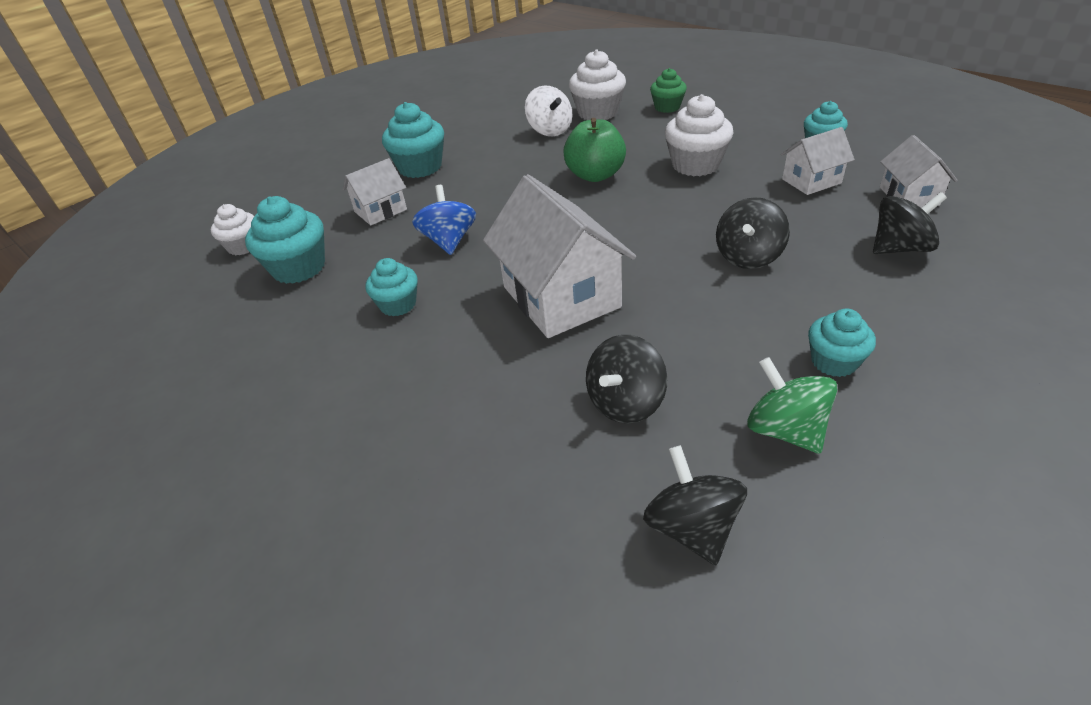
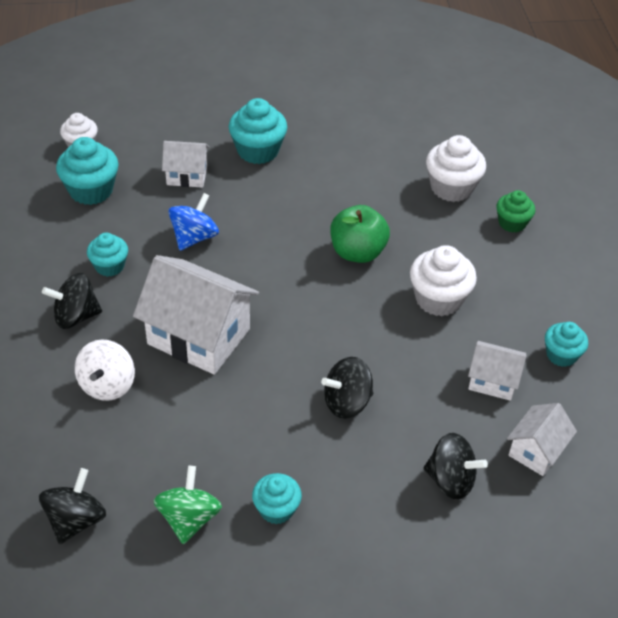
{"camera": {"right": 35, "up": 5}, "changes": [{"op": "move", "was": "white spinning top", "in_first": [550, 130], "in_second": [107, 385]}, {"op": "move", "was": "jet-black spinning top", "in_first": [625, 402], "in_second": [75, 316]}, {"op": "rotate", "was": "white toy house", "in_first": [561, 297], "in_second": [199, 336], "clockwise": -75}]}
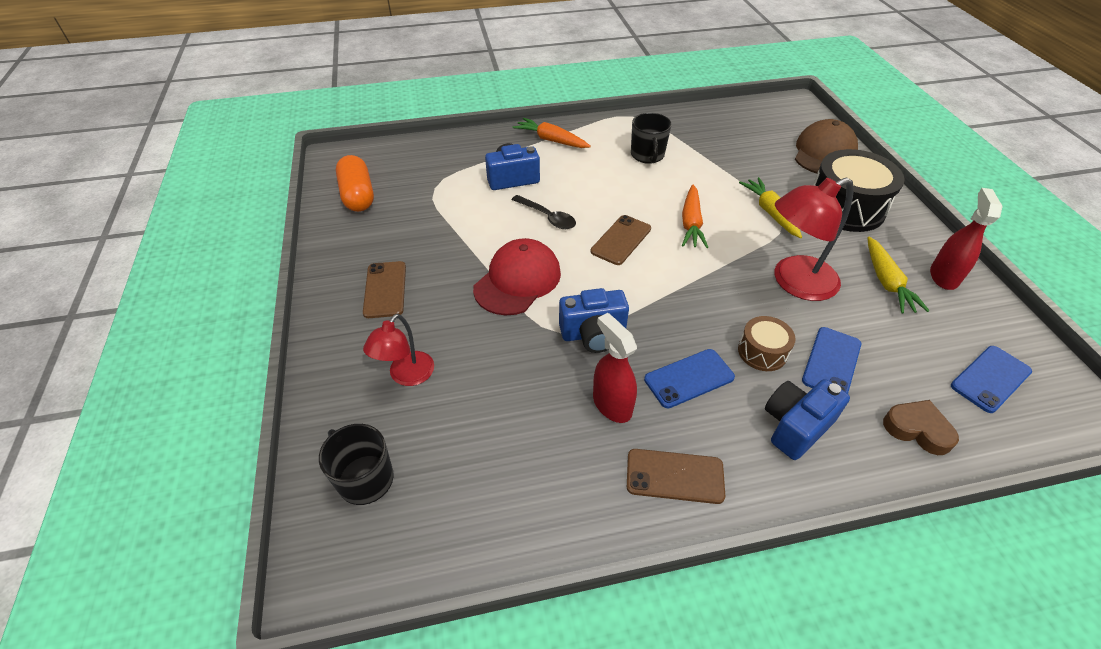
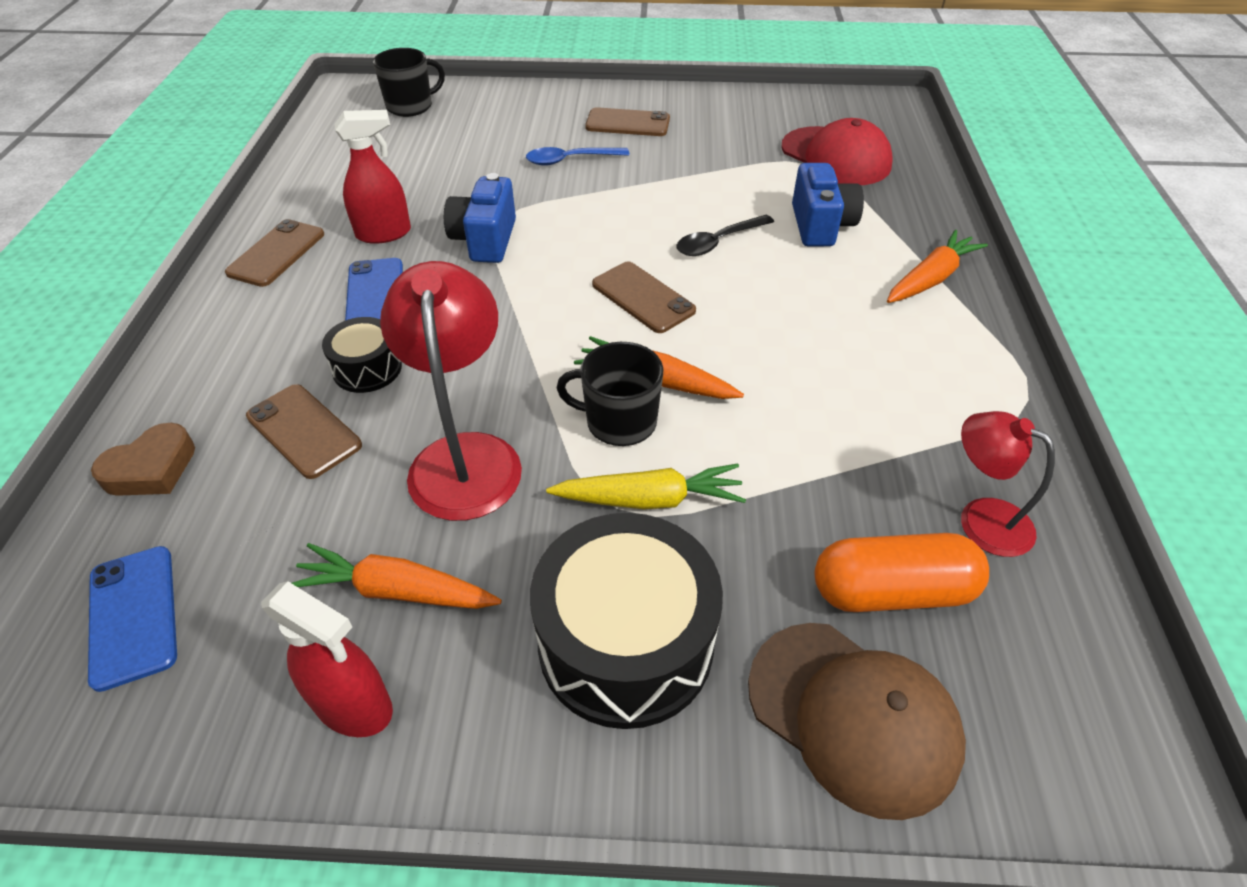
{"camera": {"right": 105, "up": 0}, "changes": [{"op": "delete", "was": "blue compact camera", "in_first": [795, 426]}, {"op": "insert", "now": "blue teaspoon", "in_second": [570, 160]}, {"op": "move", "was": "bright orange pill shape", "in_first": [358, 195], "in_second": [891, 591]}, {"op": "move", "was": "red reading lamp", "in_first": [406, 376], "in_second": [981, 519]}, {"op": "move", "was": "red baseball cap", "in_first": [517, 280], "in_second": [836, 156]}, {"op": "move", "was": "jet-black mug", "in_first": [647, 155], "in_second": [619, 422]}, {"op": "recolor", "was": "brown snare drum", "now": "jet-black snare drum", "in_first": [762, 352], "in_second": [367, 368]}, {"op": "recolor", "was": "blue phone", "now": "brown phone", "in_first": [831, 362], "in_second": [304, 431]}, {"op": "recolor", "was": "yellow root vegetable", "now": "bright orange root vegetable", "in_first": [886, 282], "in_second": [396, 591]}]}
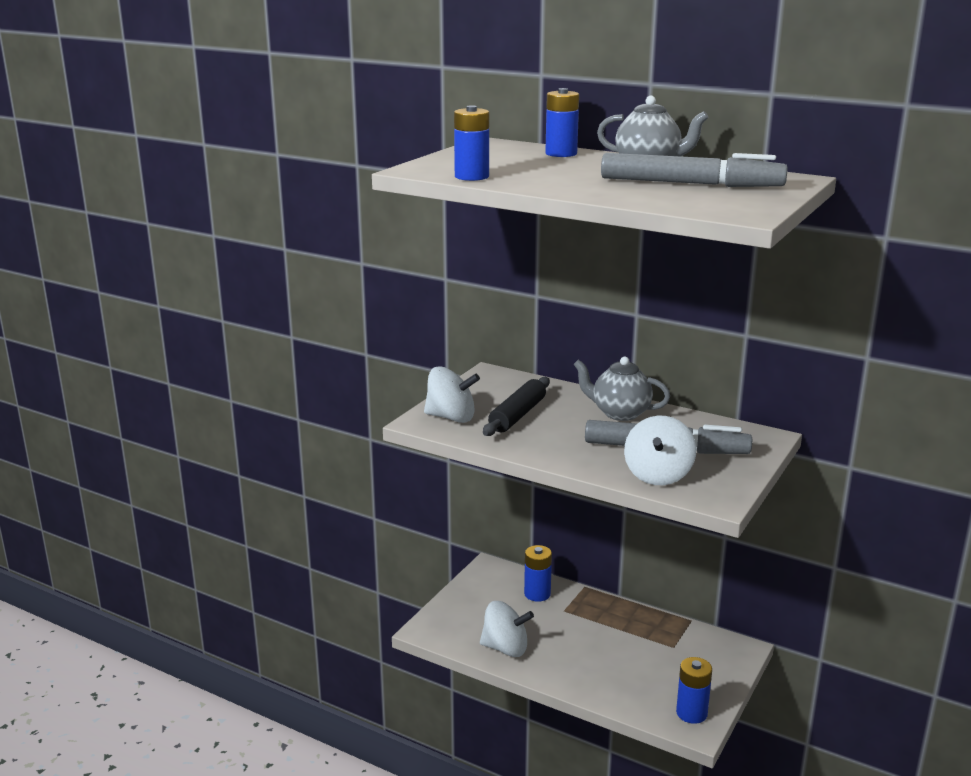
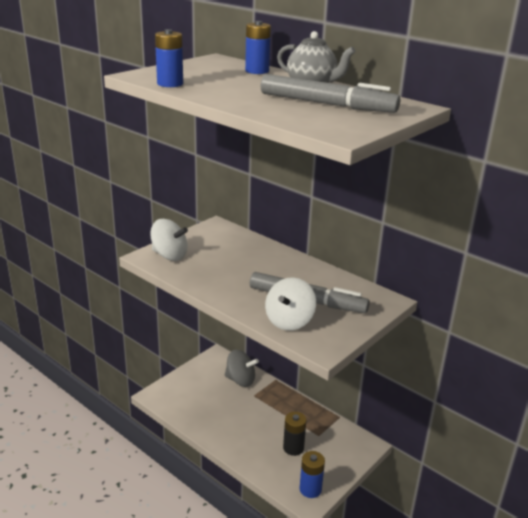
{"camera": {"right": 10, "up": 5}, "changes": [{"op": "delete", "was": "white spinning top", "in_first": [505, 648]}, {"op": "delete", "was": "jet-black rolling pin", "in_first": [517, 415]}, {"op": "delete", "was": "grey tea pot", "in_first": [619, 413]}, {"op": "insert", "now": "jet-black battery", "in_second": [293, 448]}, {"op": "replace", "was": "blue battery", "now": "grey spinning top", "in_first": [537, 594], "in_second": [240, 380]}]}
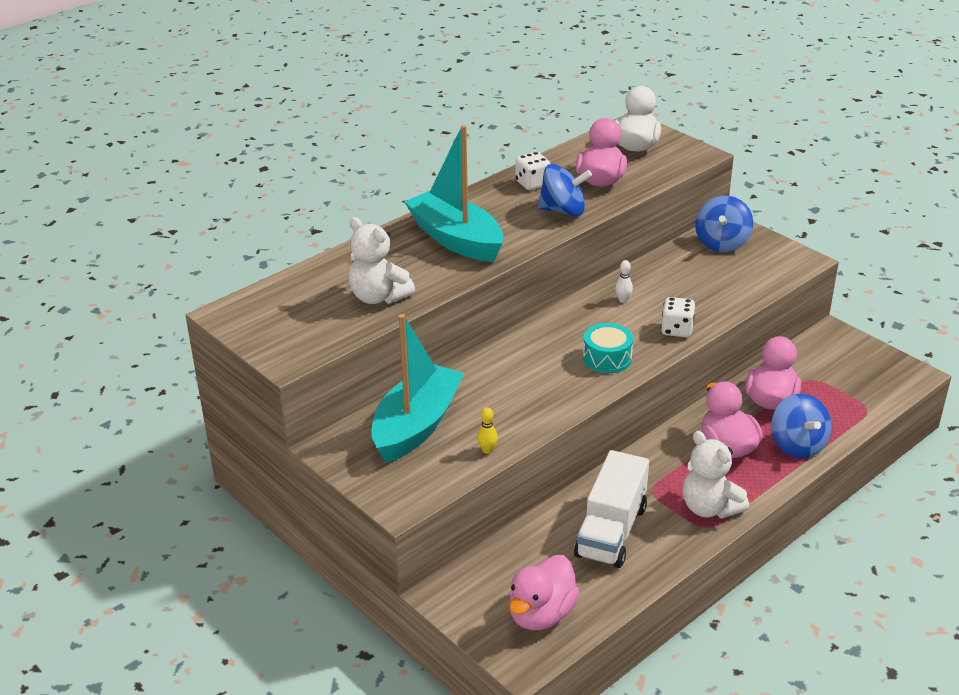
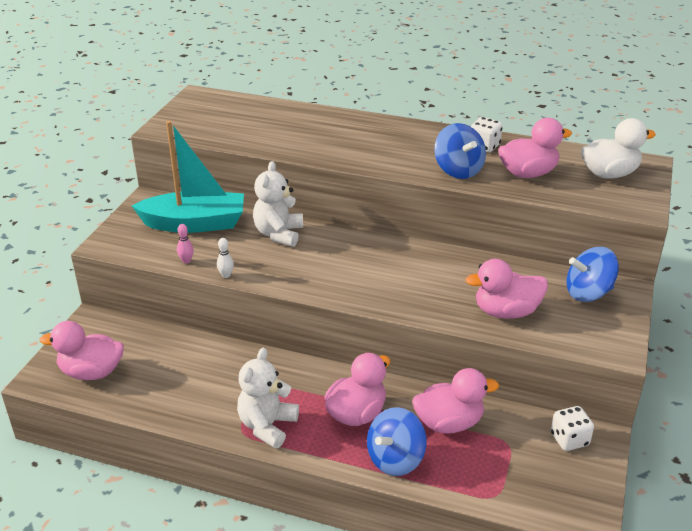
{"camera": {"right": 60, "up": 0}, "changes": [{"op": "delete", "was": "teal boat", "in_first": [456, 239]}, {"op": "delete", "was": "white lorry", "in_first": [611, 531]}, {"op": "delete", "was": "teal snare drum", "in_first": [607, 358]}, {"op": "insert", "now": "pink rubber duck", "in_second": [506, 312]}, {"op": "move", "was": "white stuffed bear", "in_first": [378, 297], "in_second": [279, 234]}, {"op": "move", "was": "white bowling pin", "in_first": [623, 300], "in_second": [226, 275]}, {"op": "move", "was": "white die", "in_first": [676, 330], "in_second": [569, 439]}, {"op": "recolor", "was": "yellow bowling pin", "now": "pink bowling pin", "in_first": [487, 450], "in_second": [186, 261]}]}
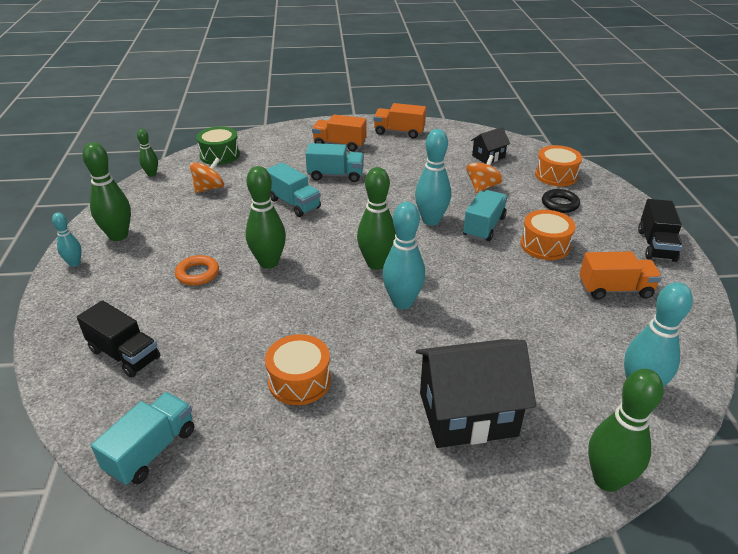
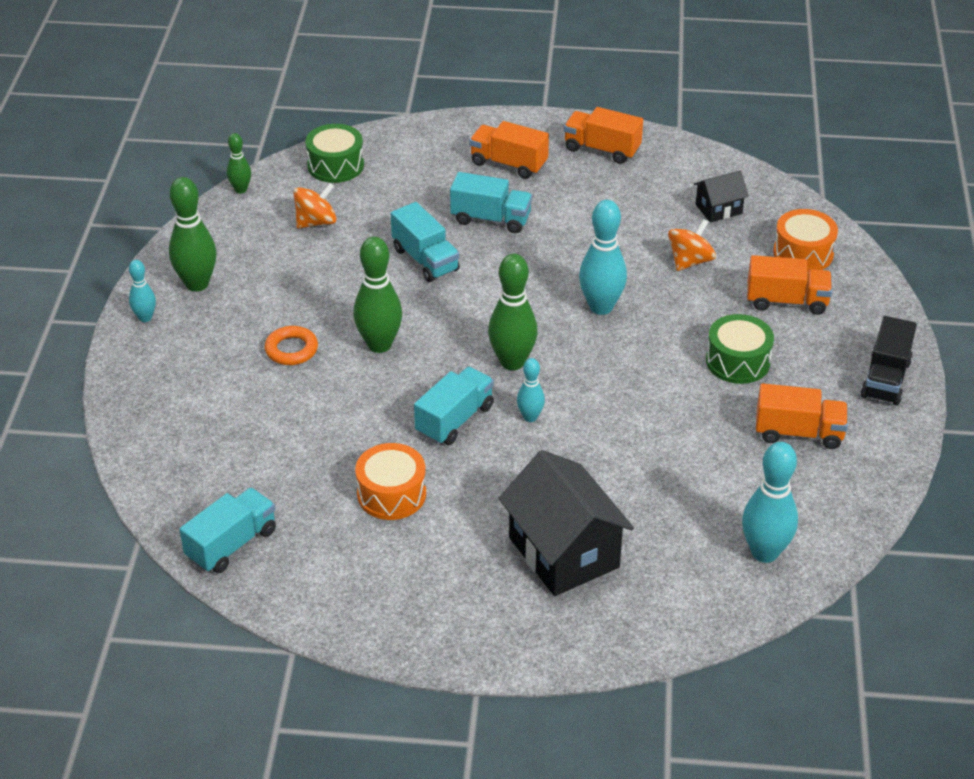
{"camera": {"right": 10, "up": 5}, "changes": [{"op": "delete", "was": "jet-black lorry", "in_first": [124, 354]}, {"op": "delete", "was": "green bowling pin", "in_first": [607, 480]}, {"op": "move", "was": "teal lorry", "in_first": [484, 227], "in_second": [454, 420]}, {"op": "replace", "was": "jet-black torus", "now": "bright orange lorry", "in_first": [560, 204], "in_second": [786, 301]}, {"op": "recolor", "was": "bright orange snare drum", "now": "green snare drum", "in_first": [545, 245], "in_second": [737, 361]}, {"op": "rotate", "was": "jet-black toy house", "in_first": [467, 414], "in_second": [563, 552], "clockwise": 60}, {"op": "resize", "was": "teal bowling pin", "in_first": [402, 302], "in_second": [530, 417], "ratio": 0.55}]}
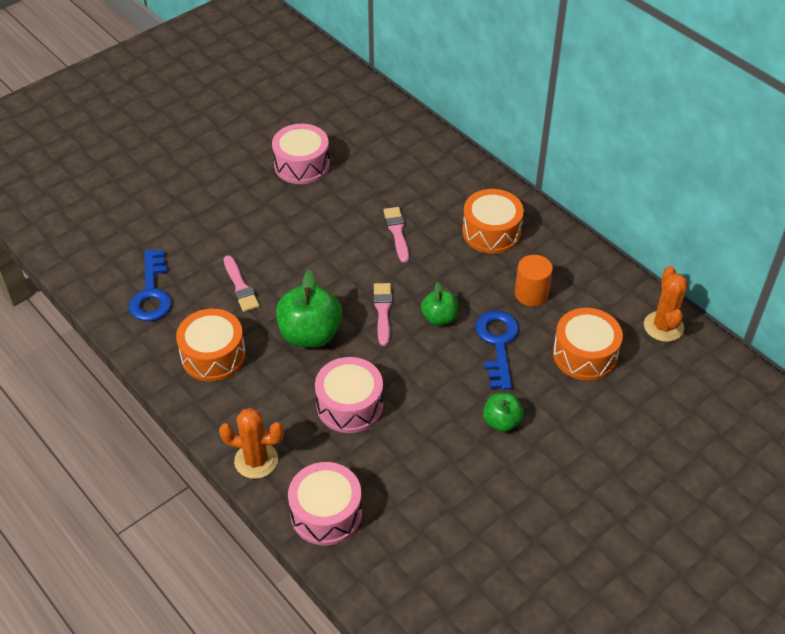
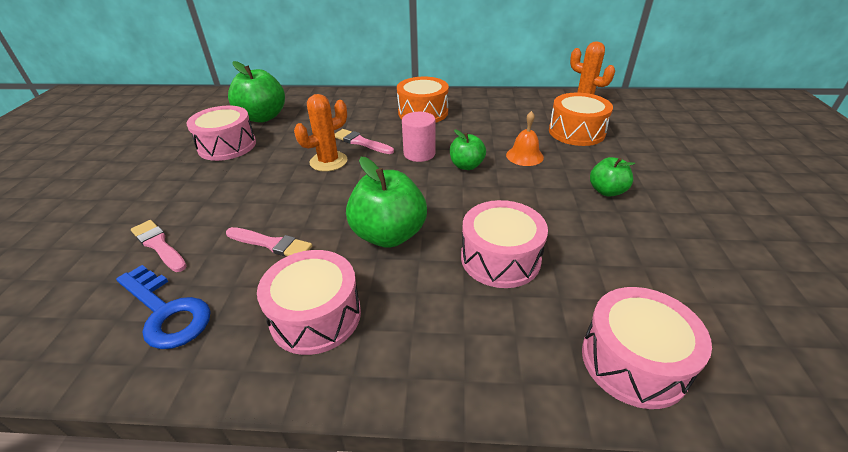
{"camera": {"right": -45, "up": -10}, "changes": [{"op": "delete", "was": "bright orange solid cylinder", "in_first": [531, 294]}, {"op": "insert", "now": "green apple", "in_second": [262, 117]}, {"op": "insert", "now": "pink solid cylinder", "in_second": [419, 153]}, {"op": "move", "was": "bright orange saguaro cactus", "in_first": [256, 460], "in_second": [328, 161]}, {"op": "move", "was": "pink paintbrush", "in_first": [383, 311], "in_second": [158, 245]}, {"op": "replace", "was": "blue latchkey", "now": "bright orange hand bell", "in_first": [497, 343], "in_second": [524, 156]}, {"op": "recolor", "was": "bright orange snare drum", "now": "pink snare drum", "in_first": [213, 355], "in_second": [316, 316]}]}
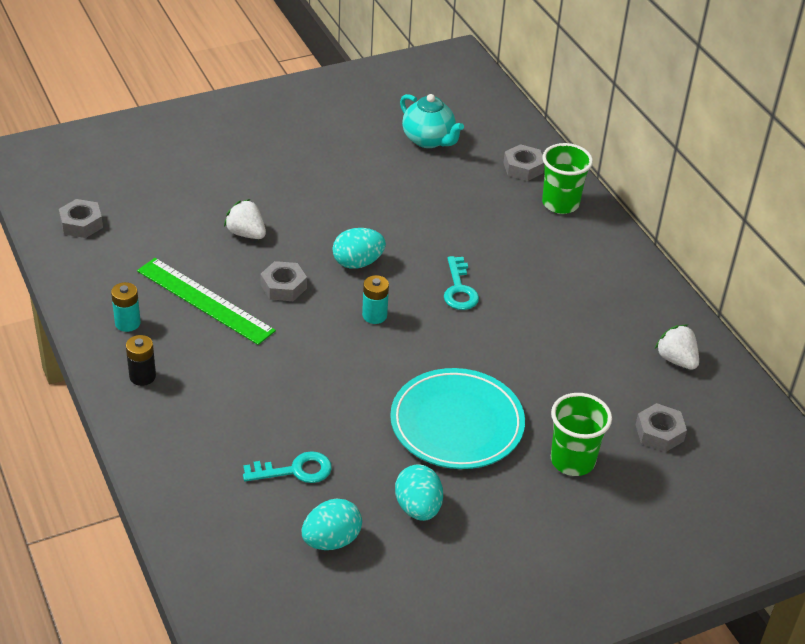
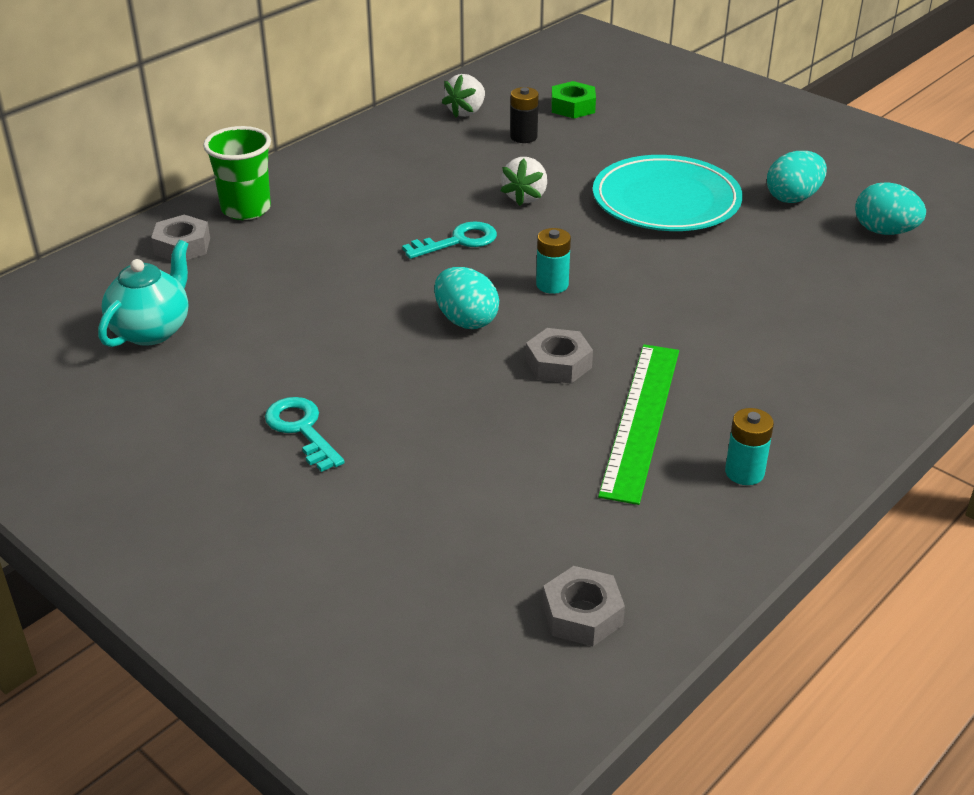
{"camera": {"right": -110, "up": -5}, "changes": [{"op": "delete", "was": "green tumbler", "in_first": [572, 461]}, {"op": "move", "was": "jet-black battery", "in_first": [142, 376], "in_second": [523, 137]}, {"op": "move", "was": "white toy strawberry", "in_first": [246, 233], "in_second": [525, 197]}, {"op": "move", "was": "teal latchkey", "in_first": [295, 470], "in_second": [302, 430]}, {"op": "recolor", "was": "grey hex nut", "now": "green hex nut", "in_first": [659, 433], "in_second": [573, 107]}]}
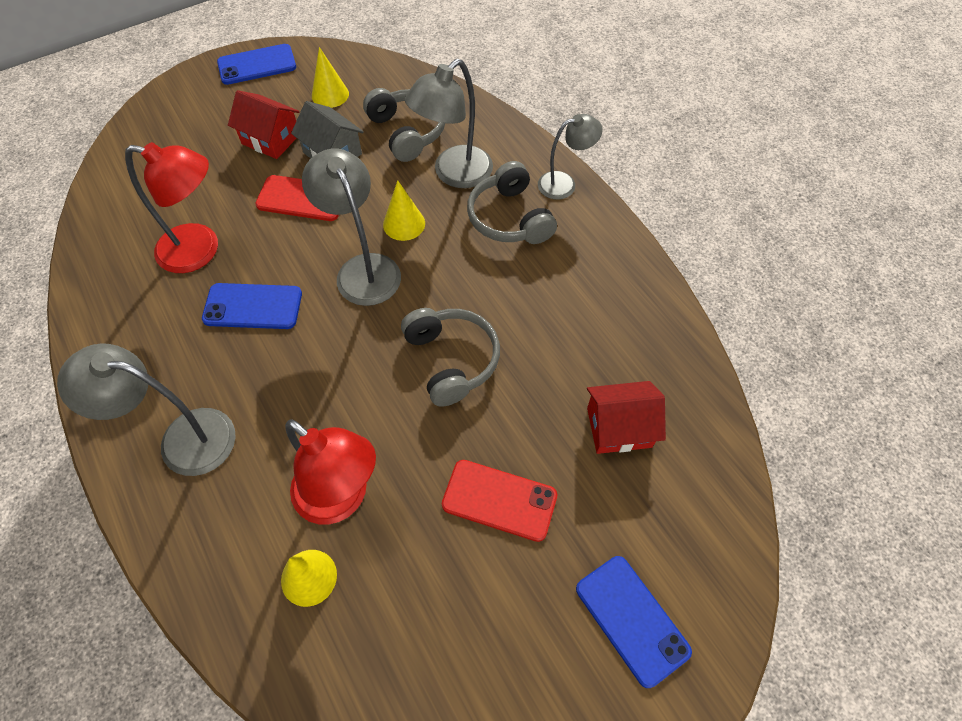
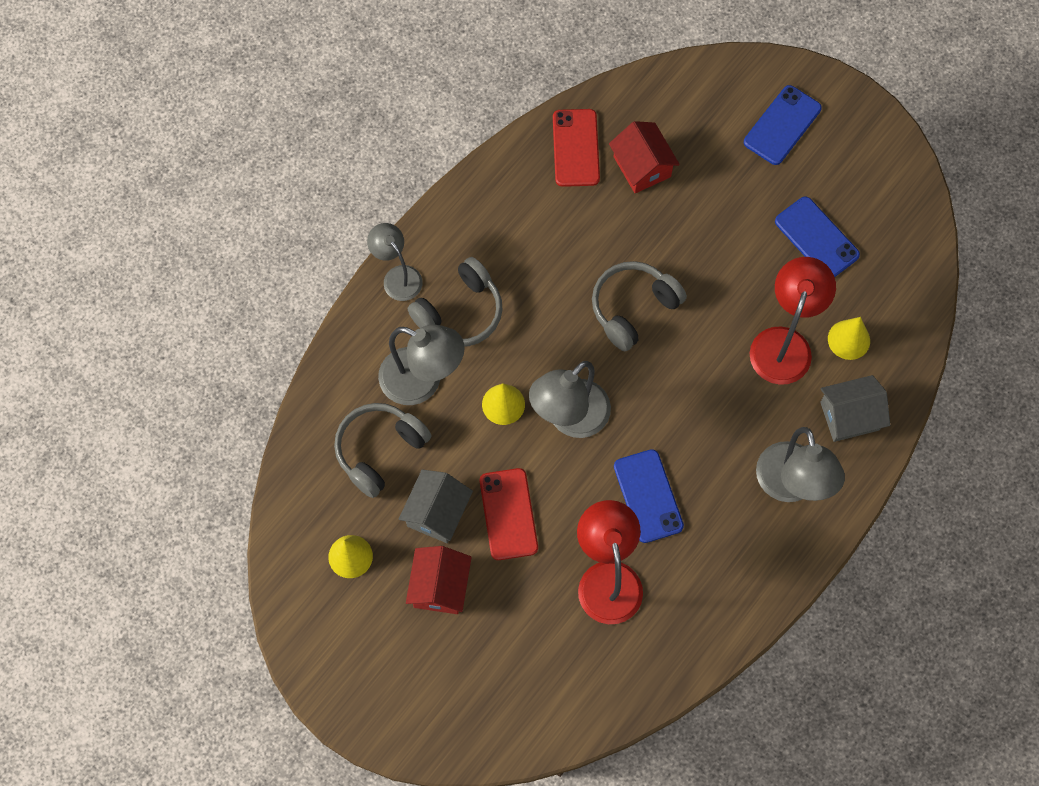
{"camera": {"right": -110, "up": 10}, "changes": [{"op": "insert", "now": "grey toy house", "in_second": [849, 416]}, {"op": "move", "was": "blue phone", "in_first": [257, 65], "in_second": [816, 238]}, {"op": "move", "was": "red phone", "in_first": [499, 500], "in_second": [576, 148]}]}
